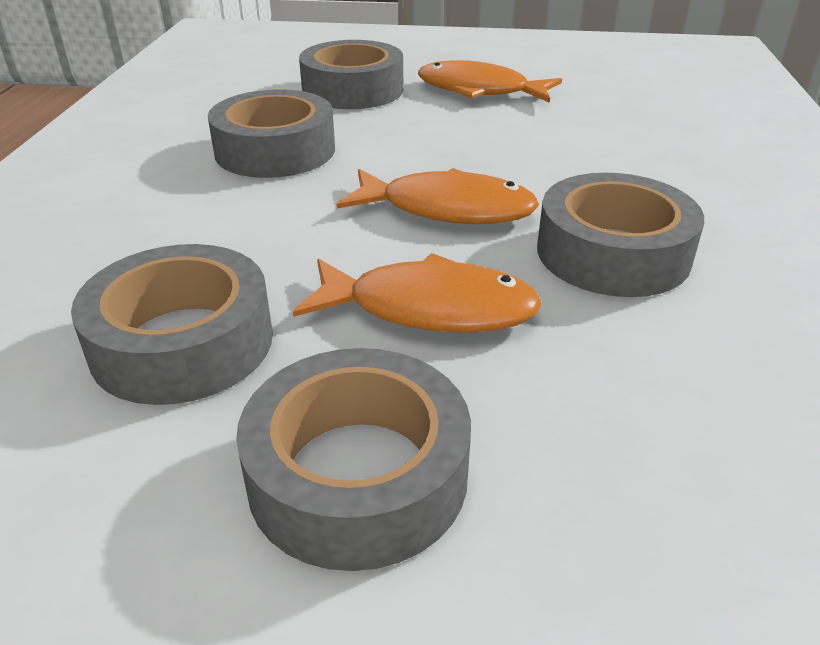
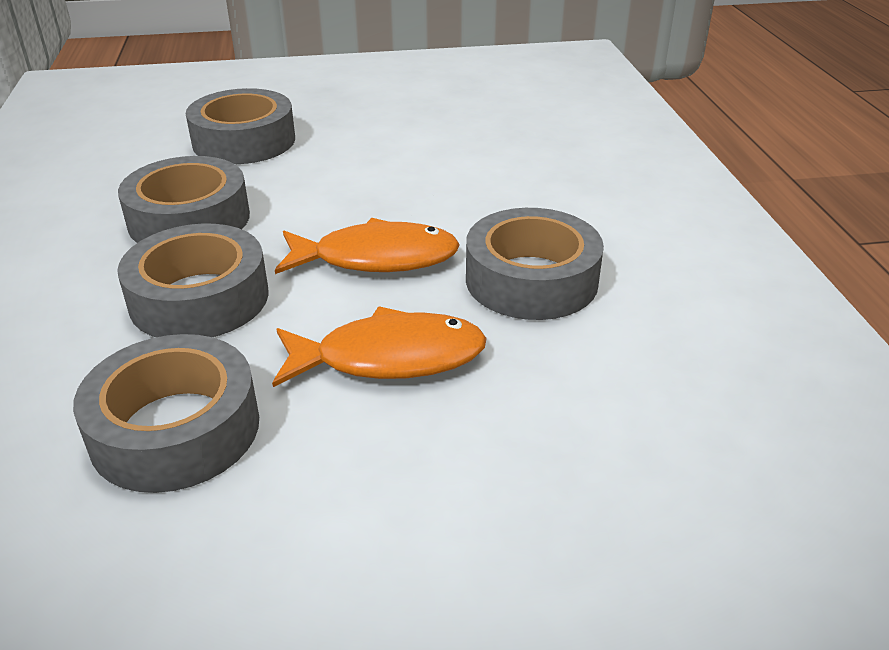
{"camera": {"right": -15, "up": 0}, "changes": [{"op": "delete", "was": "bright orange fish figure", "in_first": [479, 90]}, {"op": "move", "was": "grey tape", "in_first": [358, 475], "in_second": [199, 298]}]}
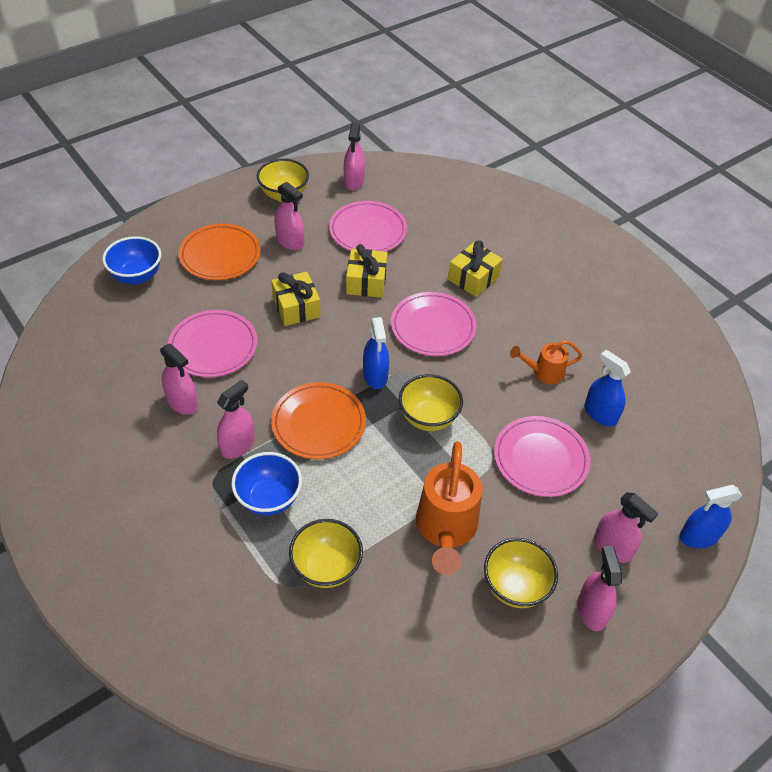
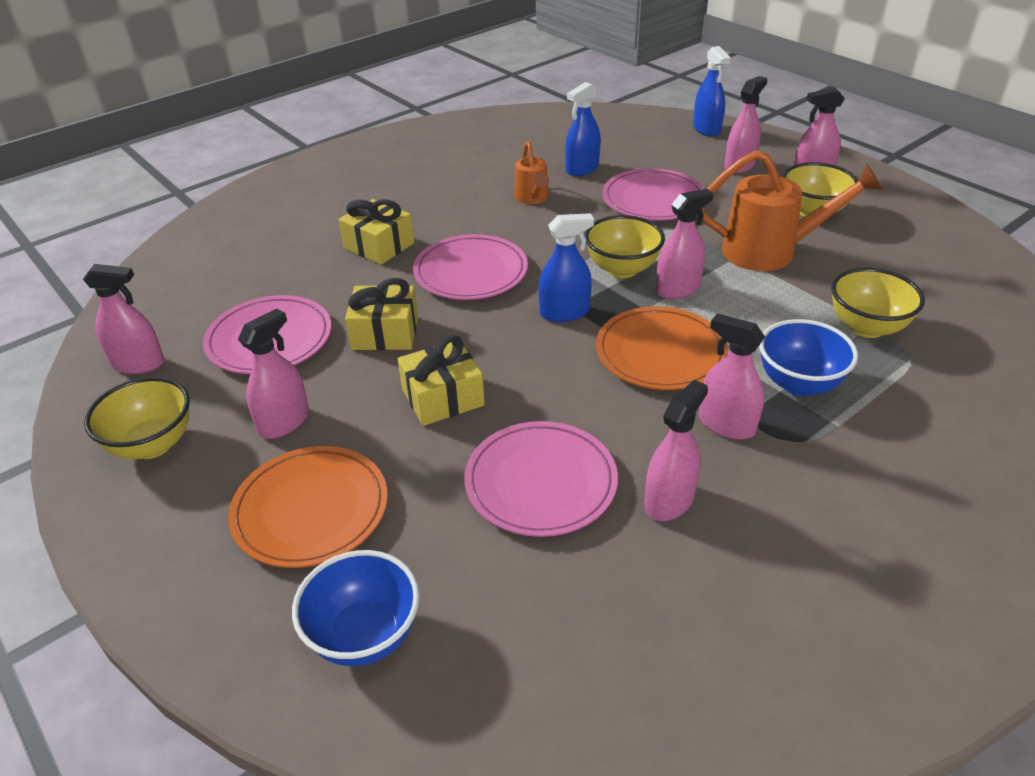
{"camera": {"right": -90, "up": -10}, "changes": [{"op": "insert", "now": "pink spray cleaner", "in_second": [677, 289]}]}
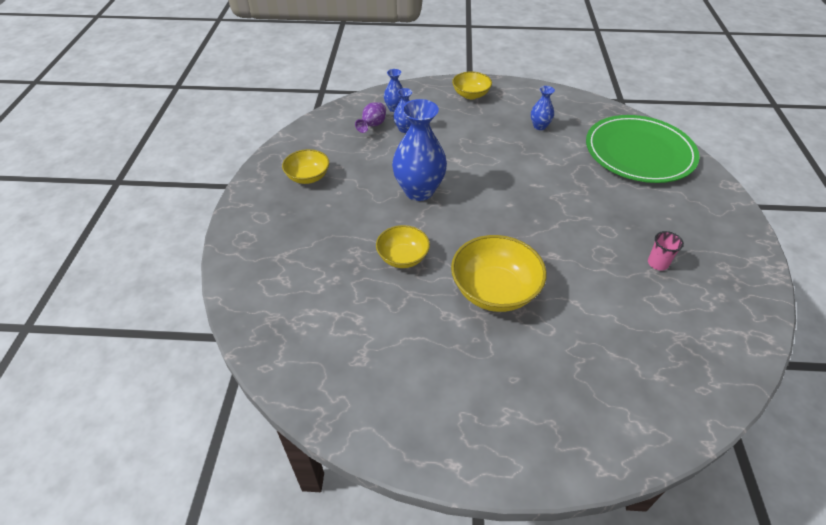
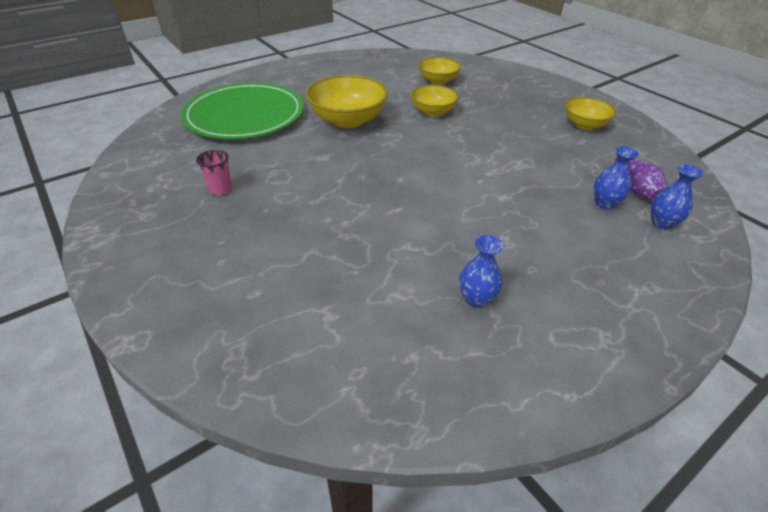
{"camera": {"right": 140, "up": -5}, "changes": [{"op": "delete", "was": "blue flower vase", "in_first": [419, 191]}, {"op": "move", "was": "yellow bowl", "in_first": [471, 95], "in_second": [438, 81]}, {"op": "move", "was": "green plate", "in_first": [639, 152], "in_second": [245, 115]}]}
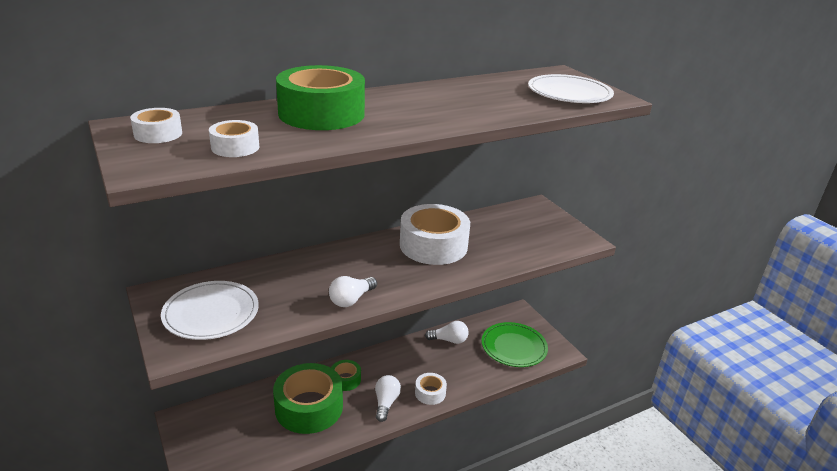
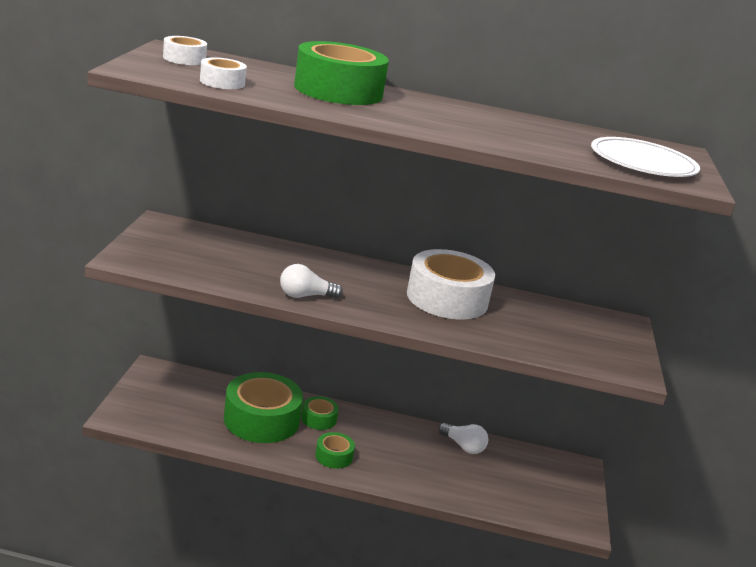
{"camera": {"right": 35, "up": -5}, "changes": [{"op": "delete", "was": "white plate", "in_first": [211, 313]}, {"op": "delete", "was": "white tape", "in_first": [430, 393]}, {"op": "delete", "was": "green plate", "in_first": [514, 347]}, {"op": "replace", "was": "white lightbulb", "now": "green tape", "in_first": [386, 403], "in_second": [334, 456]}]}
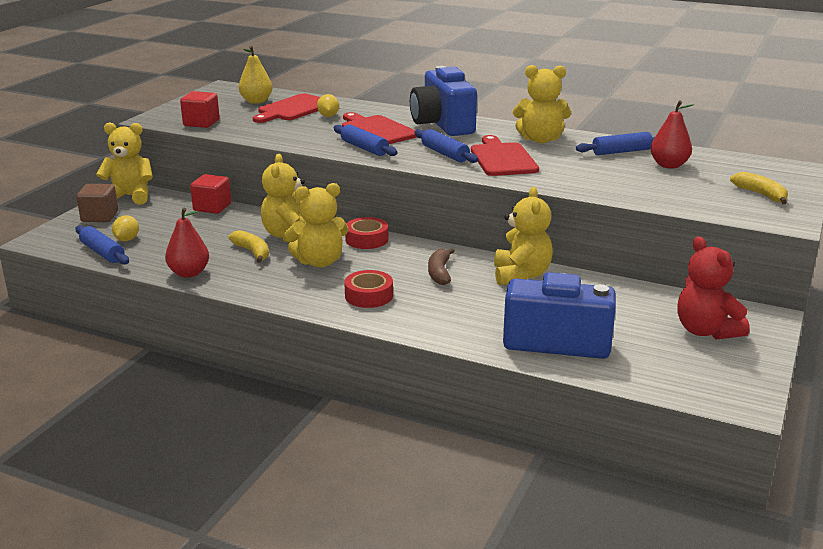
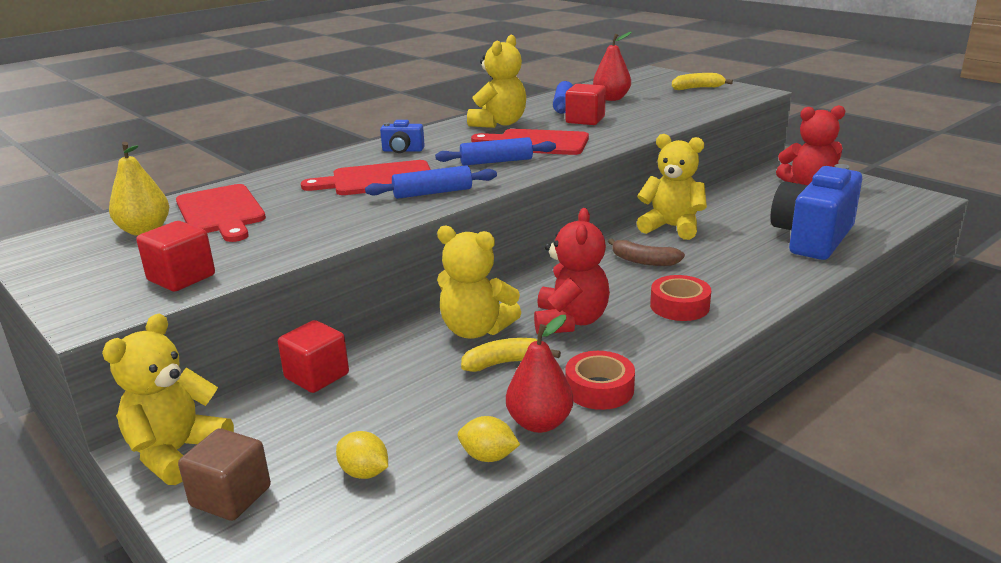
{"camera": {"right": -65, "up": 0}, "changes": [{"op": "delete", "was": "blue rolling pin", "in_first": [102, 252]}, {"op": "insert", "now": "red block", "in_second": [585, 120]}, {"op": "move", "was": "yellow lemon", "in_first": [328, 116], "in_second": [488, 457]}, {"op": "move", "was": "red tape", "in_first": [366, 239], "in_second": [599, 389]}, {"op": "recolor", "was": "yellow stuffed bear", "now": "red stuffed bear", "in_first": [319, 262], "in_second": [570, 321]}, {"op": "resize", "was": "blue compact camera", "in_first": [442, 125], "in_second": [402, 150], "ratio": 0.43}]}
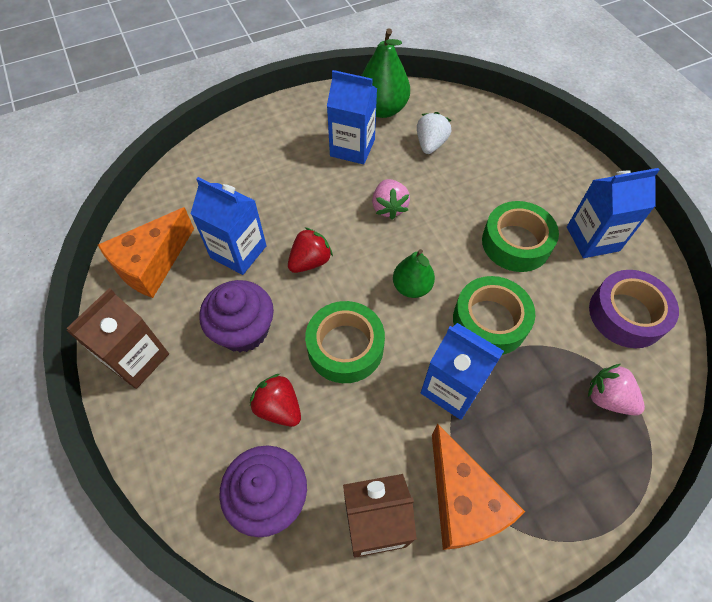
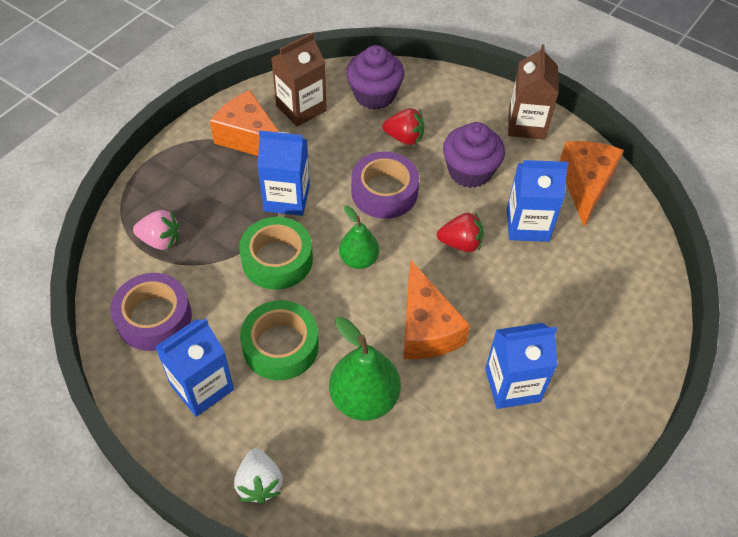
{"camera": {"right": 150, "up": -5}, "changes": [{"op": "move", "was": "green pear fruit", "in_first": [382, 109], "in_second": [364, 398]}, {"op": "move", "was": "white toy strawberry", "in_first": [430, 144], "in_second": [259, 483]}, {"op": "replace", "was": "pink toy strawberry", "now": "bright orange piece of cheese", "in_first": [389, 207], "in_second": [426, 328]}, {"op": "recolor", "was": "green tape", "now": "violet tape", "in_first": [345, 347], "in_second": [384, 192]}, {"op": "rotate", "was": "red toy strawberry", "in_first": [310, 261], "in_second": [460, 243], "clockwise": -105}]}
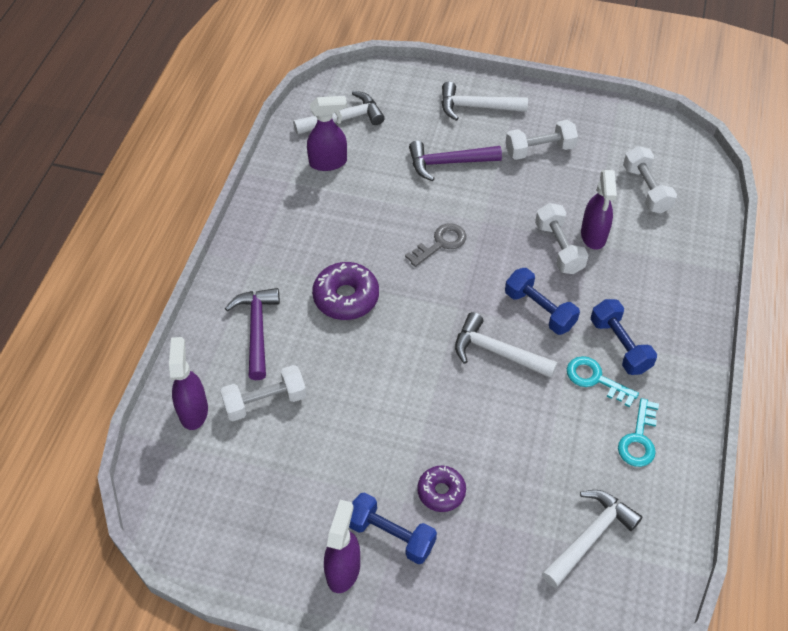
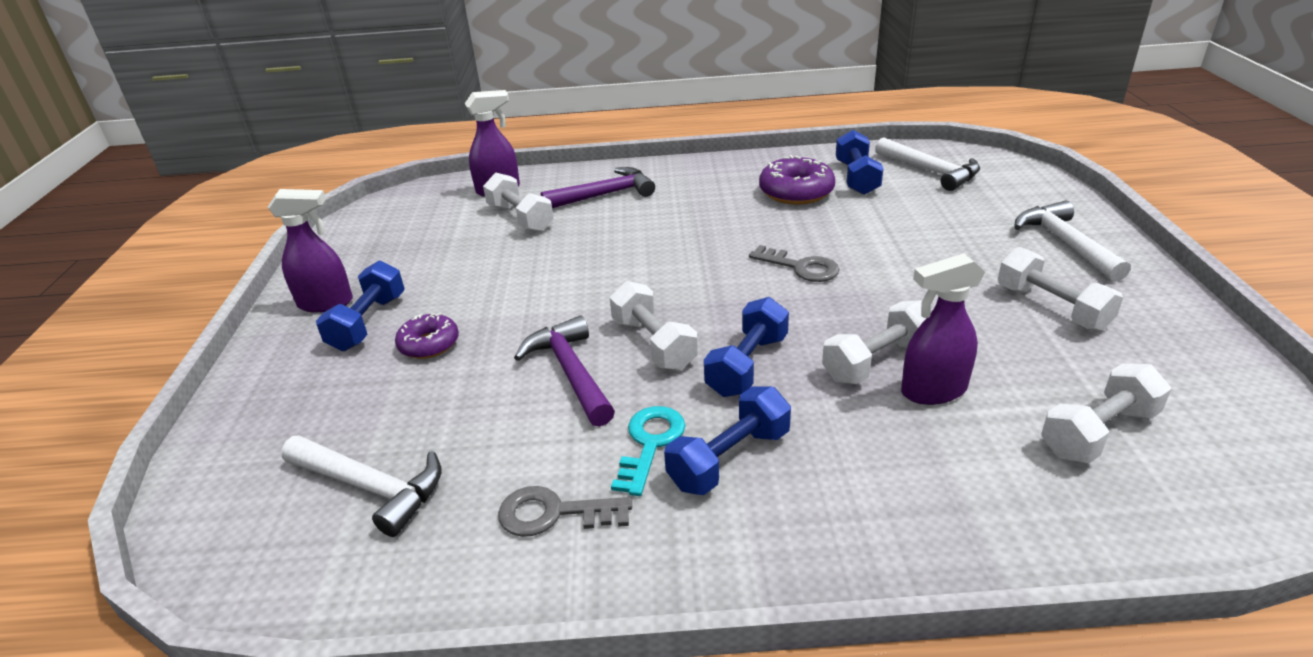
{"camera": {"right": 75, "up": -20}, "changes": [{"op": "move", "was": "violet donut", "in_first": [346, 297], "in_second": [796, 192]}, {"op": "move", "was": "violet hammer", "in_first": [448, 163], "in_second": [571, 372]}, {"op": "replace", "was": "violet spray cleaner", "now": "blue free weight", "in_first": [328, 162], "in_second": [856, 178]}, {"op": "replace", "was": "white hammer", "now": "white free weight", "in_first": [497, 352], "in_second": [653, 344]}, {"op": "recolor", "was": "teal latchkey", "now": "grey latchkey", "in_first": [638, 439], "in_second": [553, 513]}]}
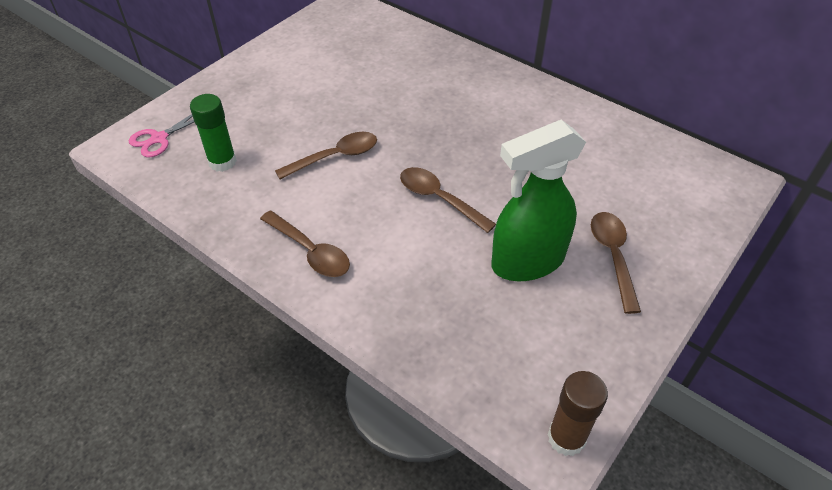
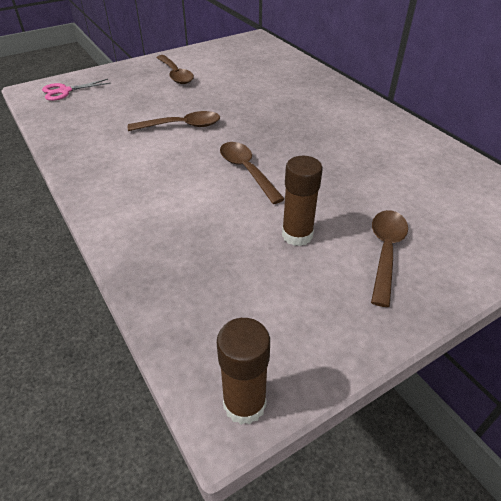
{"camera": {"right": 20, "up": -5}, "changes": [{"op": "delete", "was": "green glue", "in_first": [222, 162]}, {"op": "move", "was": "brown teaspoon", "in_first": [310, 251], "in_second": [175, 74]}, {"op": "replace", "was": "green spray cleaner", "now": "brown glue", "in_first": [527, 261], "in_second": [297, 235]}]}
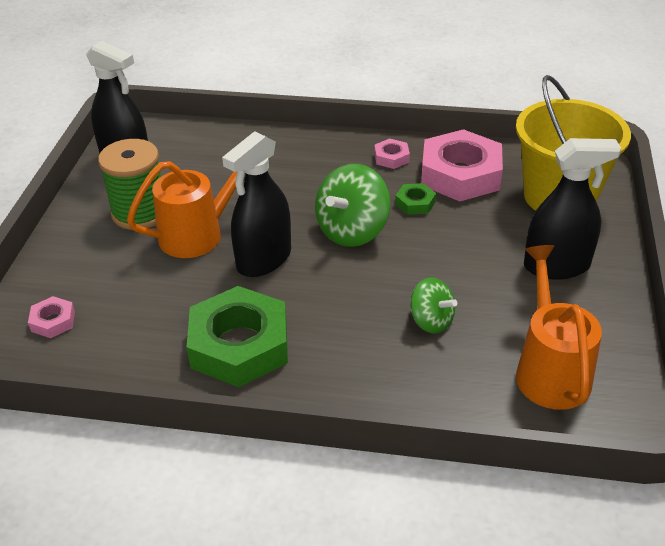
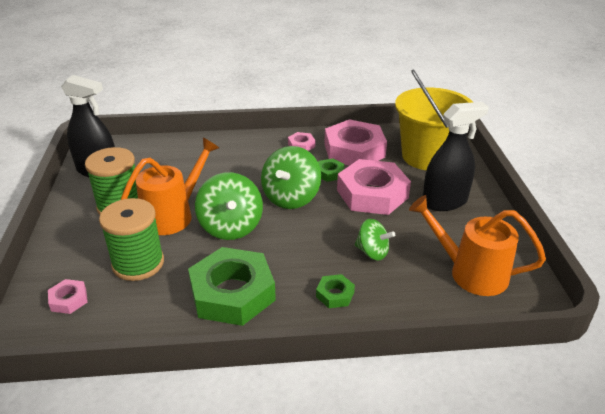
{"camera": {"right": -15, "up": -5}, "changes": [{"op": "insert", "now": "green bobbin", "in_second": [138, 263]}, {"op": "insert", "now": "green hex nut", "in_second": [335, 294]}, {"op": "insert", "now": "pink hex nut", "in_second": [372, 194]}, {"op": "replace", "was": "jet-black spray cleaner", "now": "green spinning top", "in_first": [264, 259], "in_second": [231, 227]}, {"op": "rotate", "was": "bright orange watering can", "in_first": [549, 369], "in_second": [469, 272], "clockwise": -45}]}
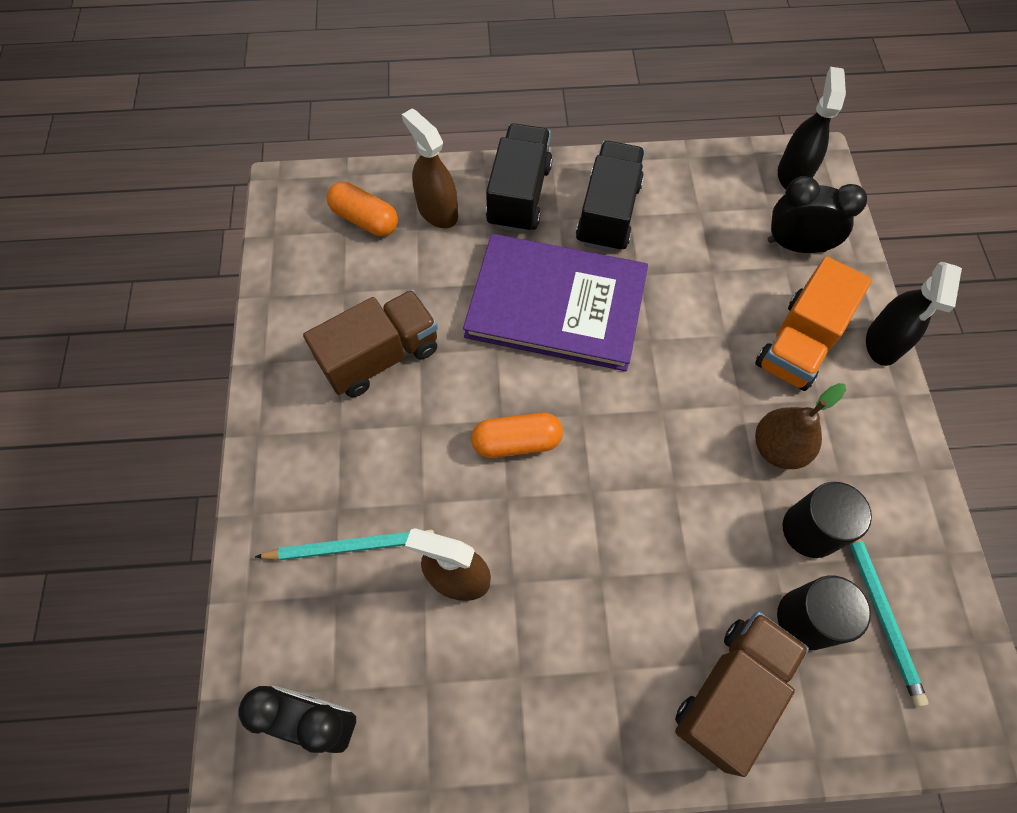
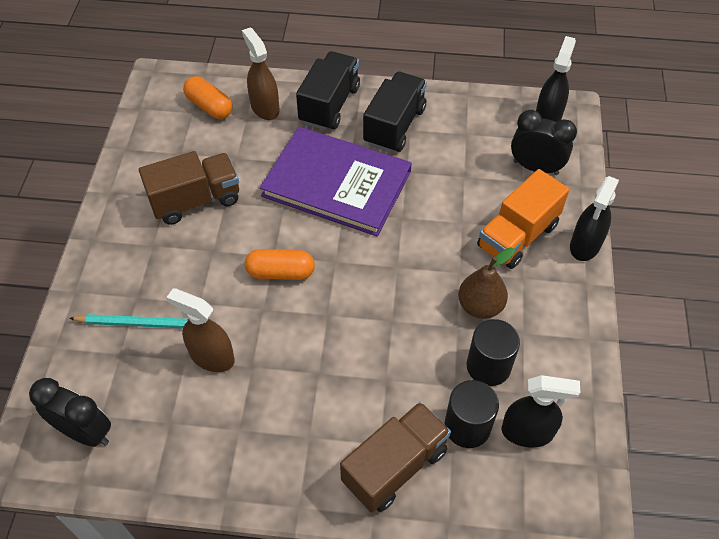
{"camera": {"right": 10, "up": -10}, "changes": [{"op": "replace", "was": "teal pencil", "now": "jet-black spray cleaner", "in_first": [881, 613], "in_second": [527, 432]}]}
